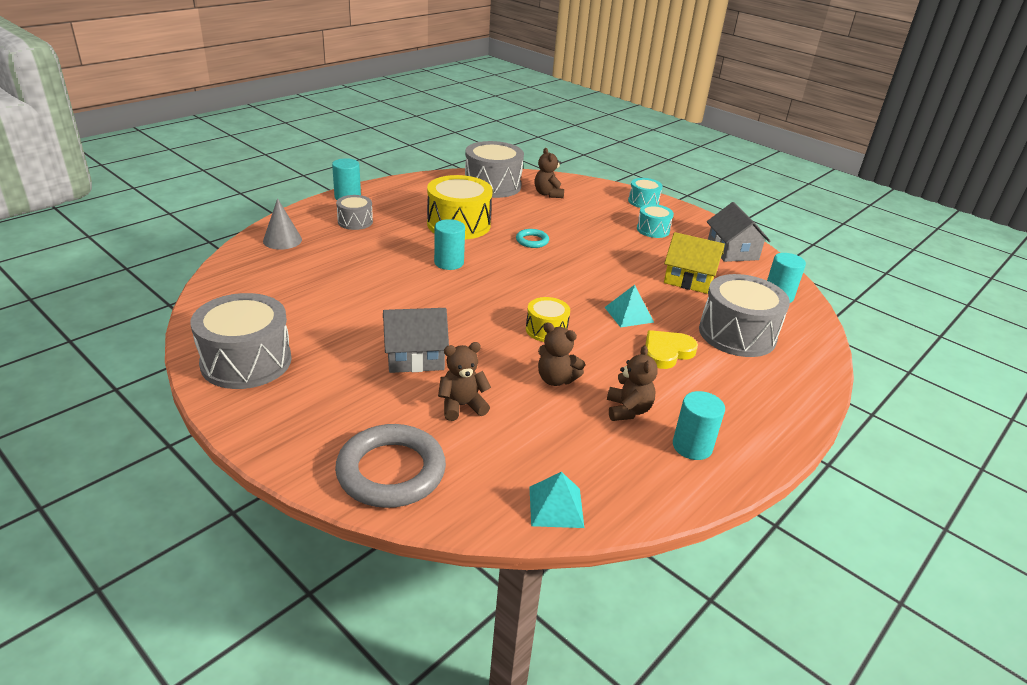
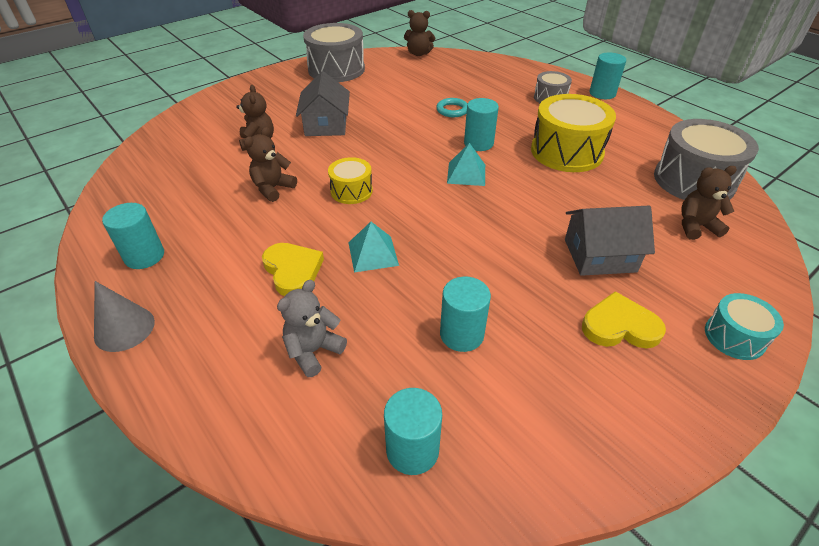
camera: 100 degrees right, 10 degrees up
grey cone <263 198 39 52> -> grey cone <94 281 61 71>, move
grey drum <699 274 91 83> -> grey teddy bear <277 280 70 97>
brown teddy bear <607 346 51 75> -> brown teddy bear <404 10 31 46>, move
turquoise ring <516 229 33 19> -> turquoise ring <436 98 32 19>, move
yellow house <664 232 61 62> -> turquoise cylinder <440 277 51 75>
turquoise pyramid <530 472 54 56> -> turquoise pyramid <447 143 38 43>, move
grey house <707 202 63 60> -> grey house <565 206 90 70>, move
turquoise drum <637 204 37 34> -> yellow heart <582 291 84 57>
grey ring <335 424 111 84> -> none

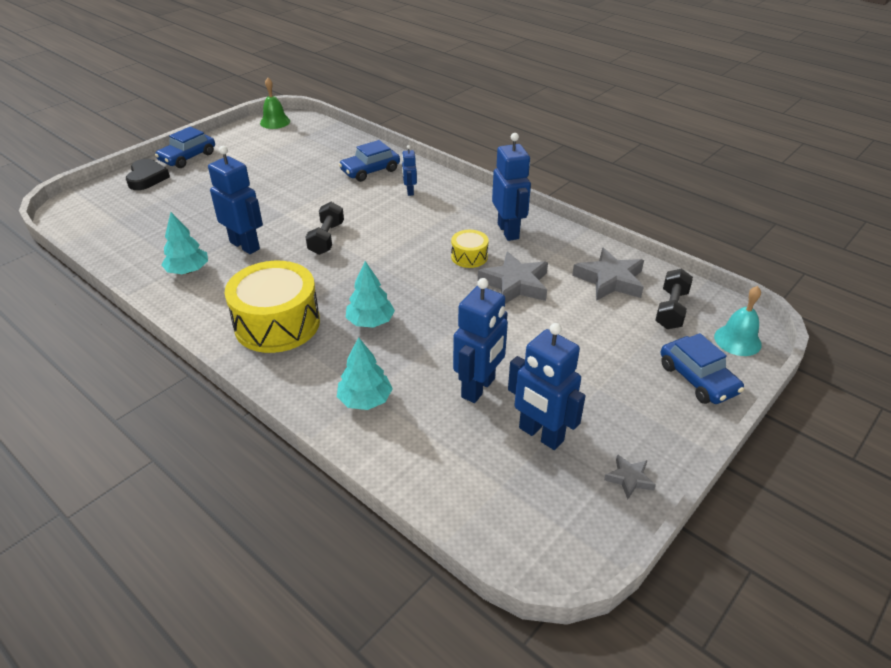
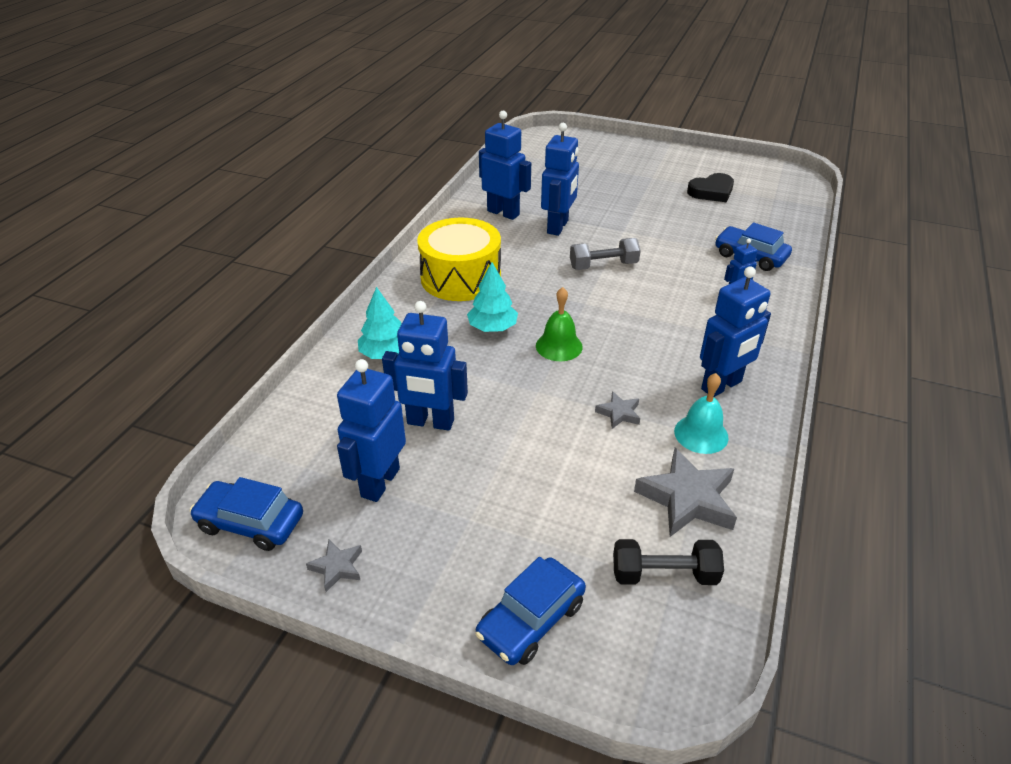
camera: 70 degrees right, 0 degrees up
blue car <155 127 60 41> -> blue car <190 477 113 74>, move
turquoise tree <161 212 47 62> -> blue robot <479 111 52 109>
green bell <260 78 30 51> -> green bell <536 287 47 74>, move
black dumbbell <306 202 38 53> -> grey dumbbell <570 238 71 32>
grey star <478 252 70 52> -> grey star <595 391 45 38>, x0.51
turquoise bell <714 286 48 70> -> turquoise bell <674 373 55 81>, move
black heart <126 159 44 31> -> black heart <687 173 47 29>, move
yellow drum <451 230 38 38> -> none

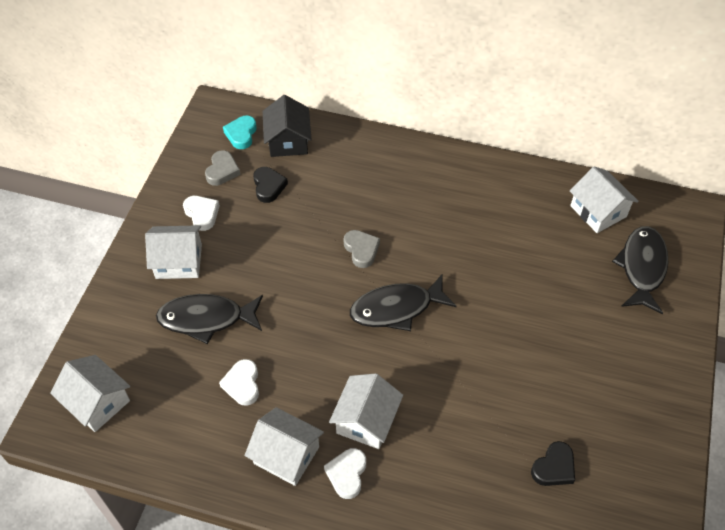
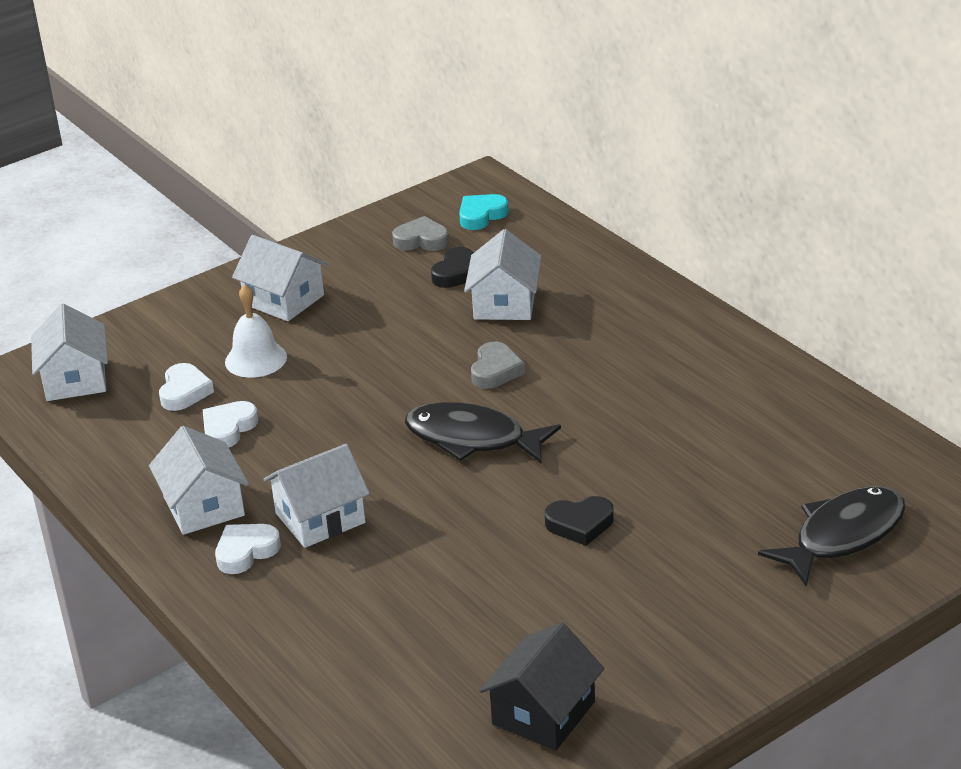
camera: 40 degrees right, 20 degrees down
white heart <183 196 37 35> -> white heart <159 363 55 48>, move
black fish <156 294 107 50> -> white bell <225 284 62 94>
grey heart <205 150 35 36> -> grey heart <392 216 57 35>, 135 degrees counterclockwise
white house <570 166 69 67> -> white house <464 229 78 91>, move
black house <263 95 49 62> -> black house <479 622 125 129>, move
black heart <531 441 44 45> -> black heart <545 496 69 50>, move

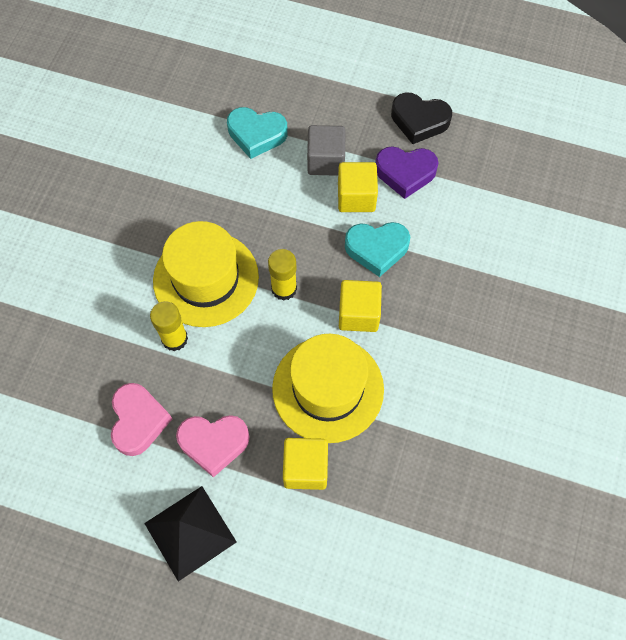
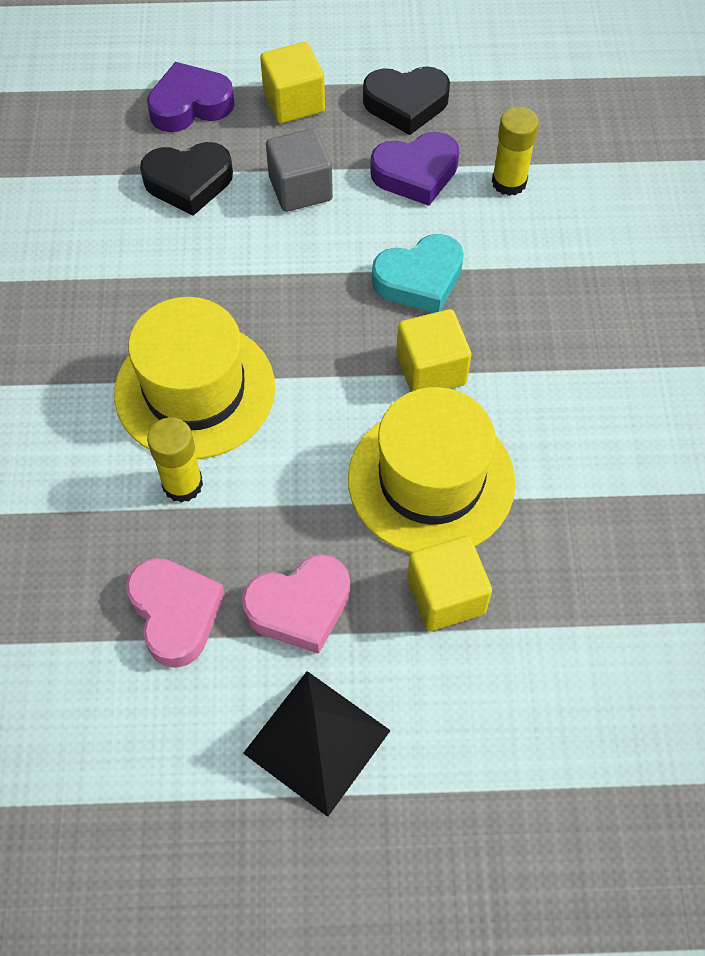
camera: 20 degrees left, 5 degrees down
turquoise heart <227 107 61 52> -> black heart <140 142 93 74>
none -> purple heart <147 62 88 70>
yellow cube <338 162 40 50> -> yellow cube <260 42 65 81>, move
yellow glue stick <268 249 29 52> -> yellow glue stick <492 107 47 89>, move

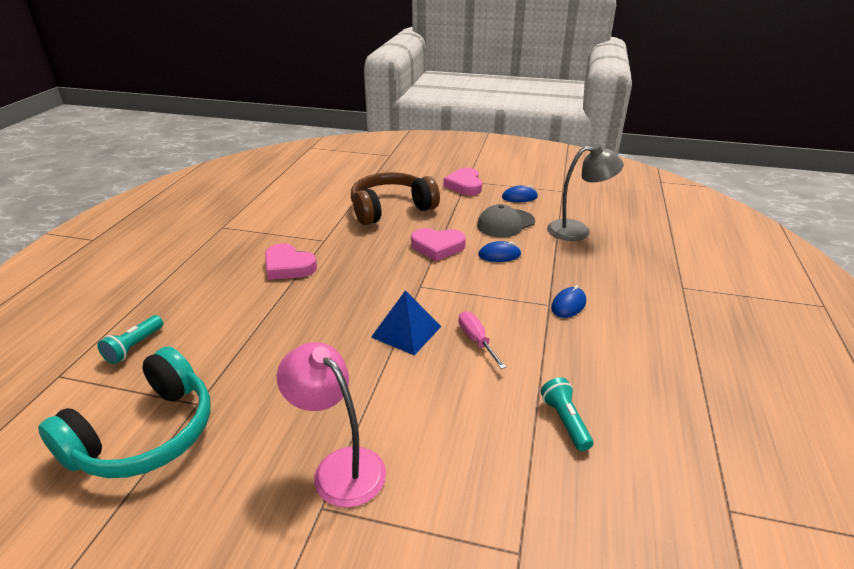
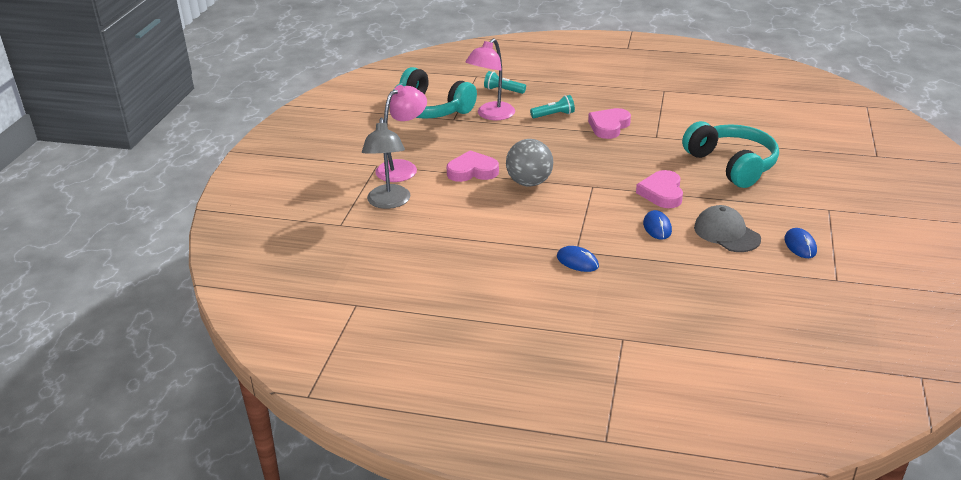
camera: 90 degrees right, 0 degrees up
grey lamp <547 144 77 97> -> grey lamp <362 117 48 92>, move
pink heart <443 168 39 28> -> pink heart <447 150 52 32>, move
none -> pink lamp <466 38 49 83>
blue pyramid <371 290 70 65> -> grey ball <506 139 47 48>
turquoise flashlight <540 377 54 74> -> turquoise flashlight <530 95 45 23>, move
brown headphones <351 172 89 53> -> turquoise headphones <682 121 97 67>
pink screwdriver <459 311 47 58> -> none

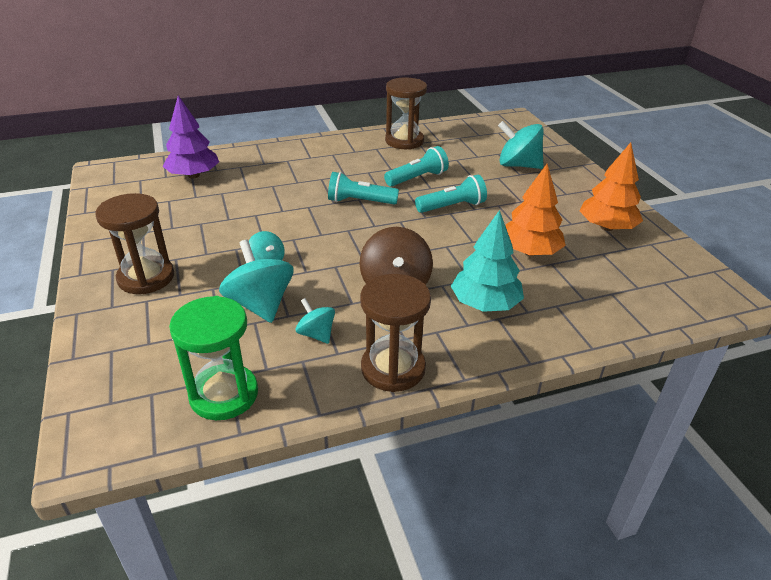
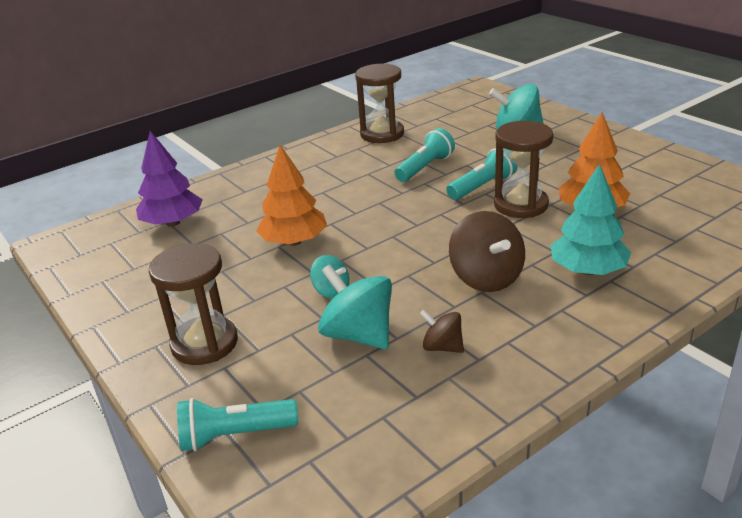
camera: 15 degrees left, 5 degrees down
turquoise flashlight <328 172 71 33> -> turquoise flashlight <177 398 121 53>, move
orange tree <579 142 64 89> -> orange tree <256 145 71 101>, move
turquoise spinning top <296 298 39 46> -> brown spinning top <419 309 45 44>
brown hourglass <360 274 71 118> -> brown hourglass <494 121 59 97>, move
green hourglass <169 296 89 124> -> none

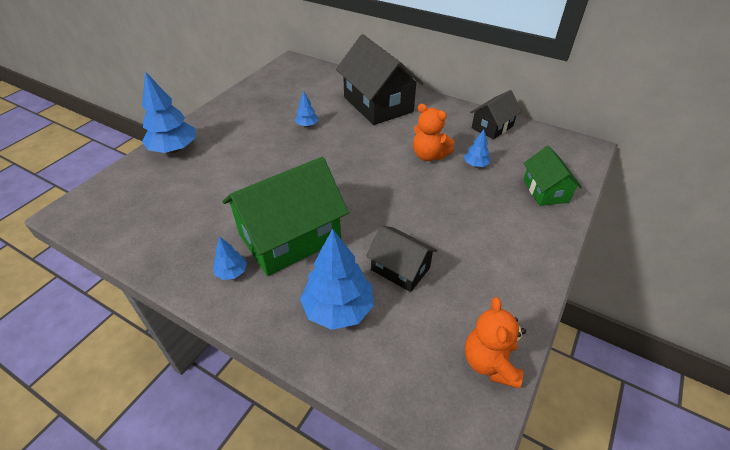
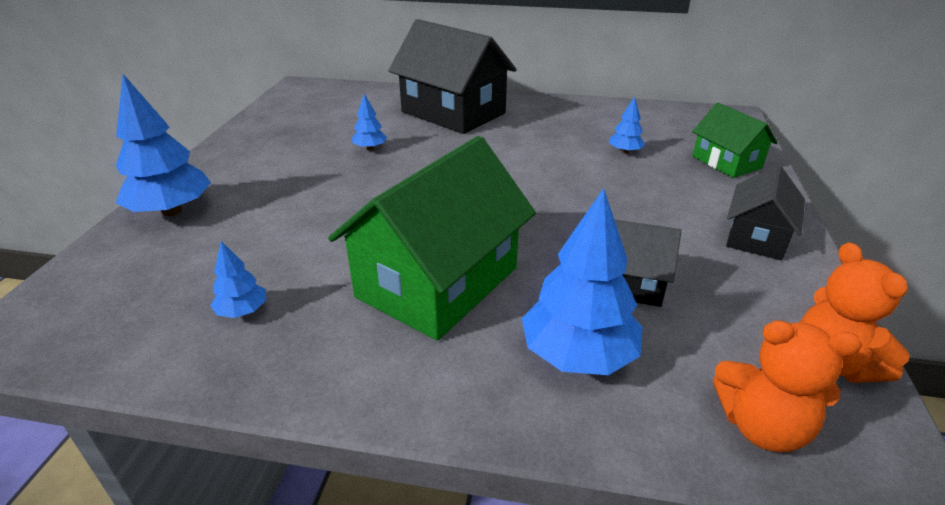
camera: 20 degrees left, 10 degrees down
blue tree <213 237 34 43> -> blue tree <210 241 56 77>, move
orange teddy bear <413 104 41 57> -> orange teddy bear <713 320 149 132>, move
black house <470 90 52 50> -> black house <726 165 79 95>, move

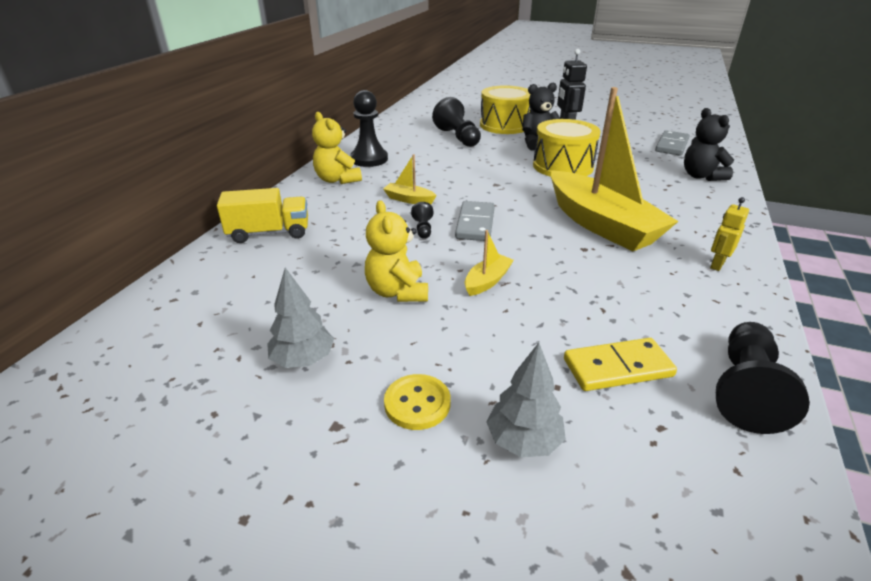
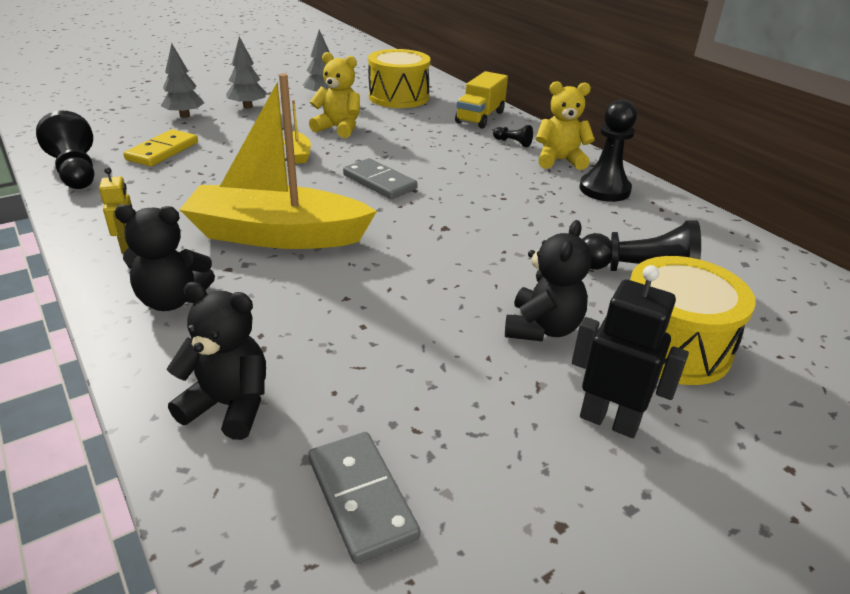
camera: 125 degrees right, 0 degrees up
none -> black teddy bear <114 205 101 106>
yellow button <384 374 67 56> -> grey tree <226 36 41 73>
yellow drum <533 119 67 58> -> yellow drum <368 49 63 59>, move
black pawn <411 202 22 37> -> black pawn <493 125 40 22>, move
yellow boat <383 154 54 50> -> none

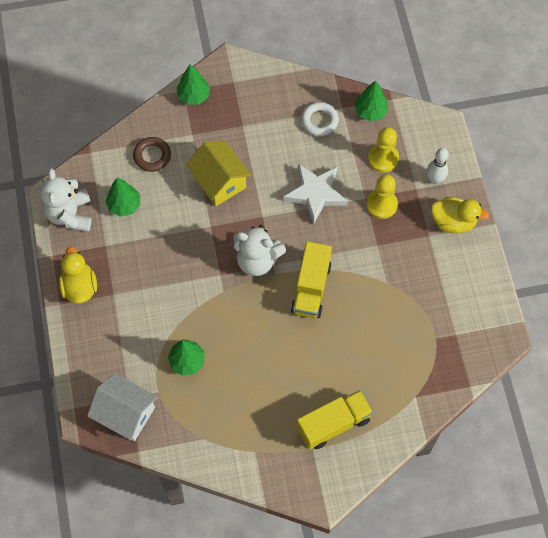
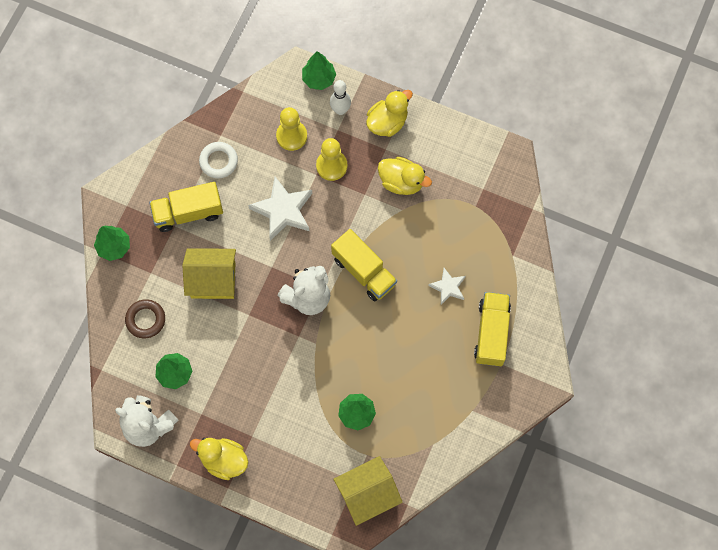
camera: 55 degrees left, 5 degrees up
none -> yellow truck <149 182 74 50>
green tree <354 80 35 41> -> green tree <302 51 34 39>, move
white house <87 373 71 68> -> yellow house <333 456 70 70>
none -> yellow duck <378 157 54 38>
none -> white star <428 268 38 37>

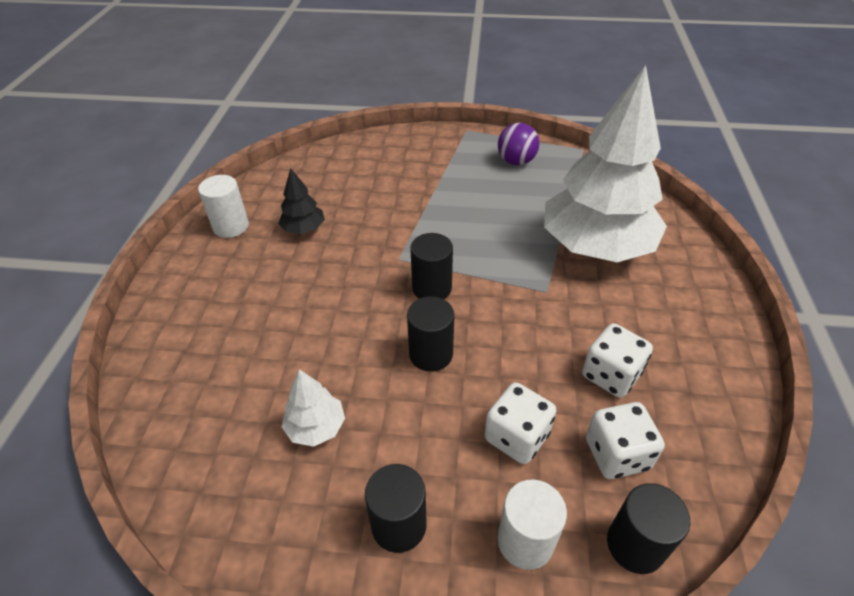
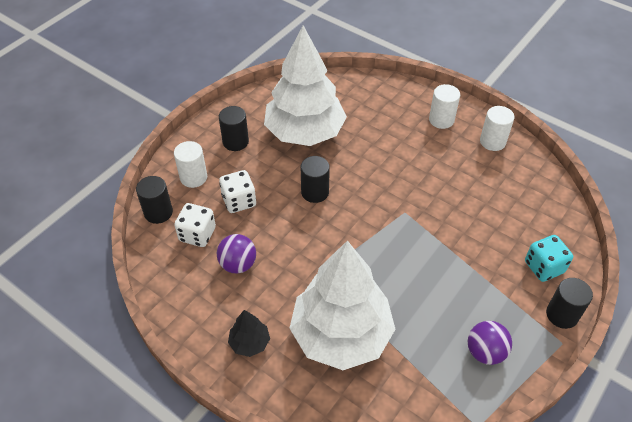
camera: 120 degrees right, 5 degrees up
white dice <582 323 71 75> -> purple ball <217 234 39 39>
black tree <278 168 47 66> -> black tree <228 310 42 47>, move
white tree <282 369 63 78> -> white tree <264 25 83 121>, x2.46
none -> white cylinder <429 84 31 45>
none -> turquoise dice <525 235 48 47>
black cylinder <410 233 43 66> -> black cylinder <546 278 47 51>, move

